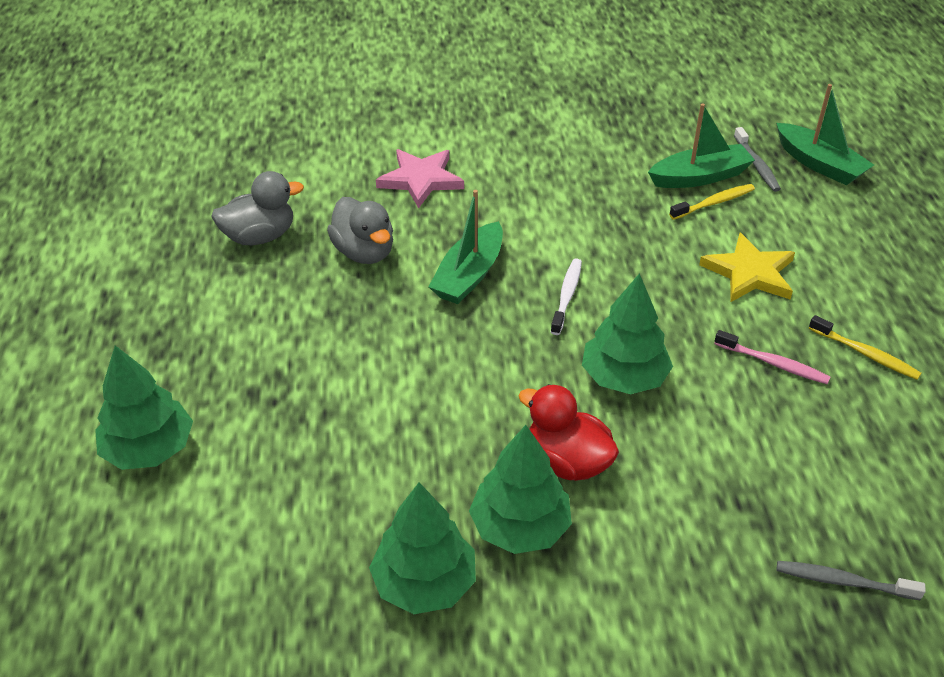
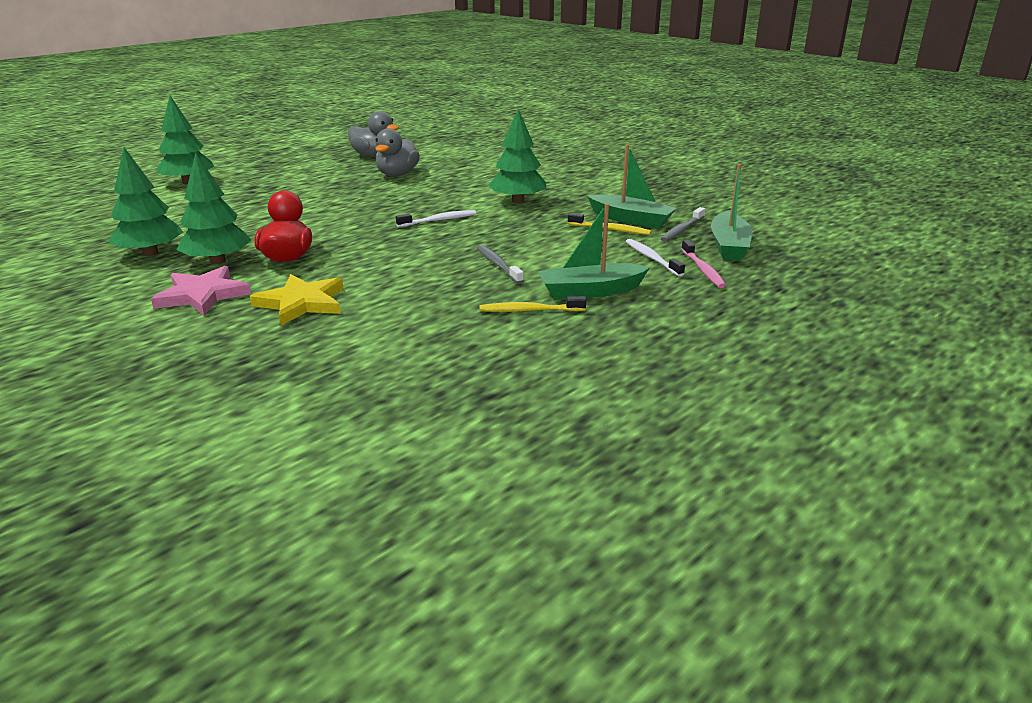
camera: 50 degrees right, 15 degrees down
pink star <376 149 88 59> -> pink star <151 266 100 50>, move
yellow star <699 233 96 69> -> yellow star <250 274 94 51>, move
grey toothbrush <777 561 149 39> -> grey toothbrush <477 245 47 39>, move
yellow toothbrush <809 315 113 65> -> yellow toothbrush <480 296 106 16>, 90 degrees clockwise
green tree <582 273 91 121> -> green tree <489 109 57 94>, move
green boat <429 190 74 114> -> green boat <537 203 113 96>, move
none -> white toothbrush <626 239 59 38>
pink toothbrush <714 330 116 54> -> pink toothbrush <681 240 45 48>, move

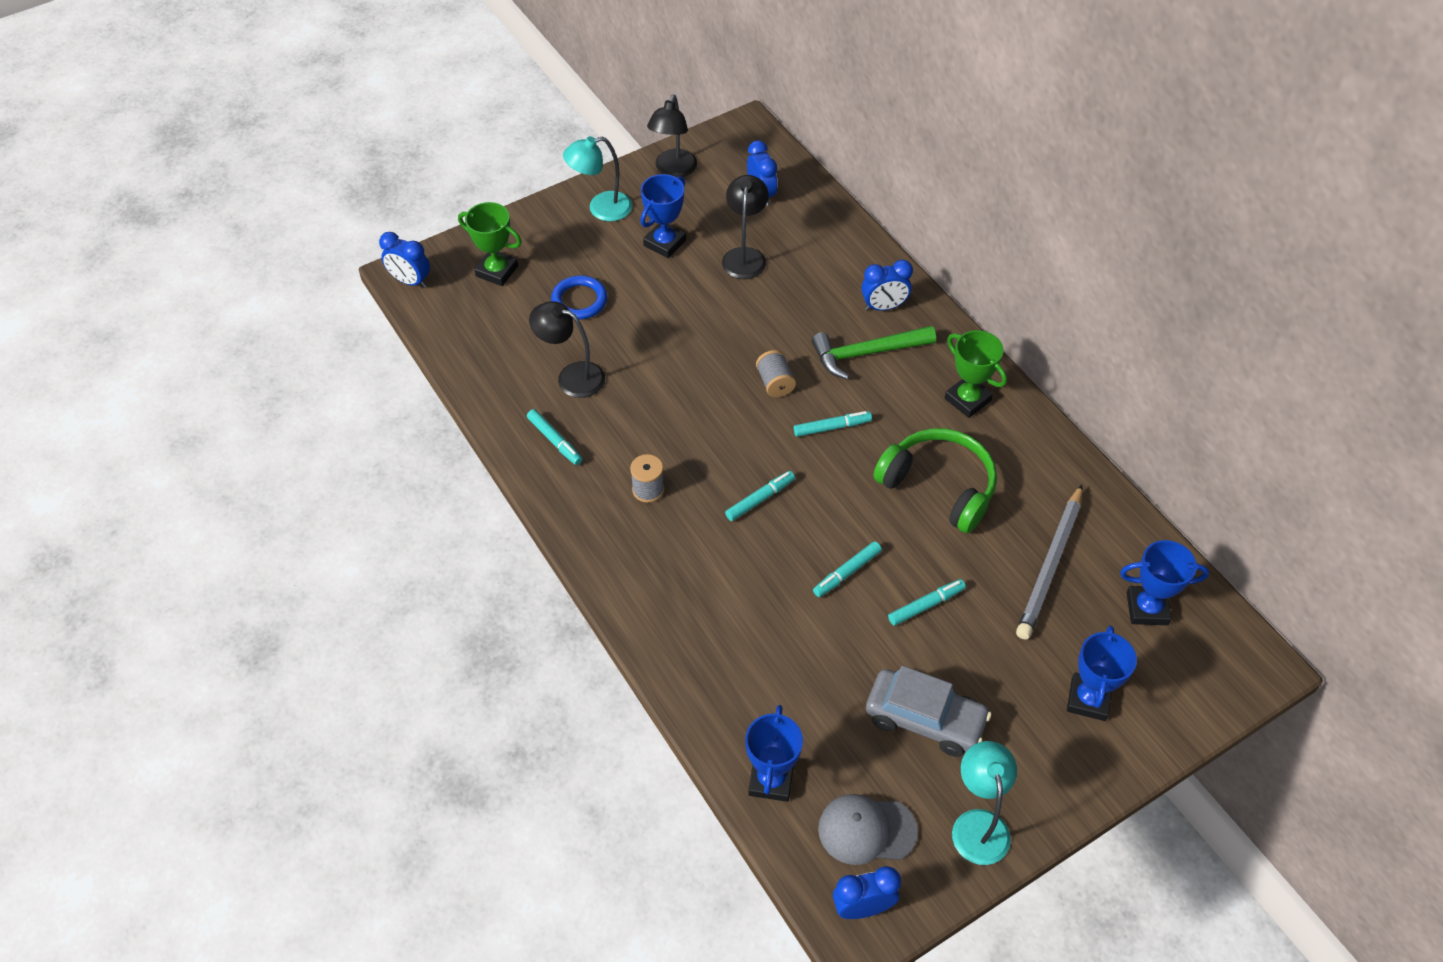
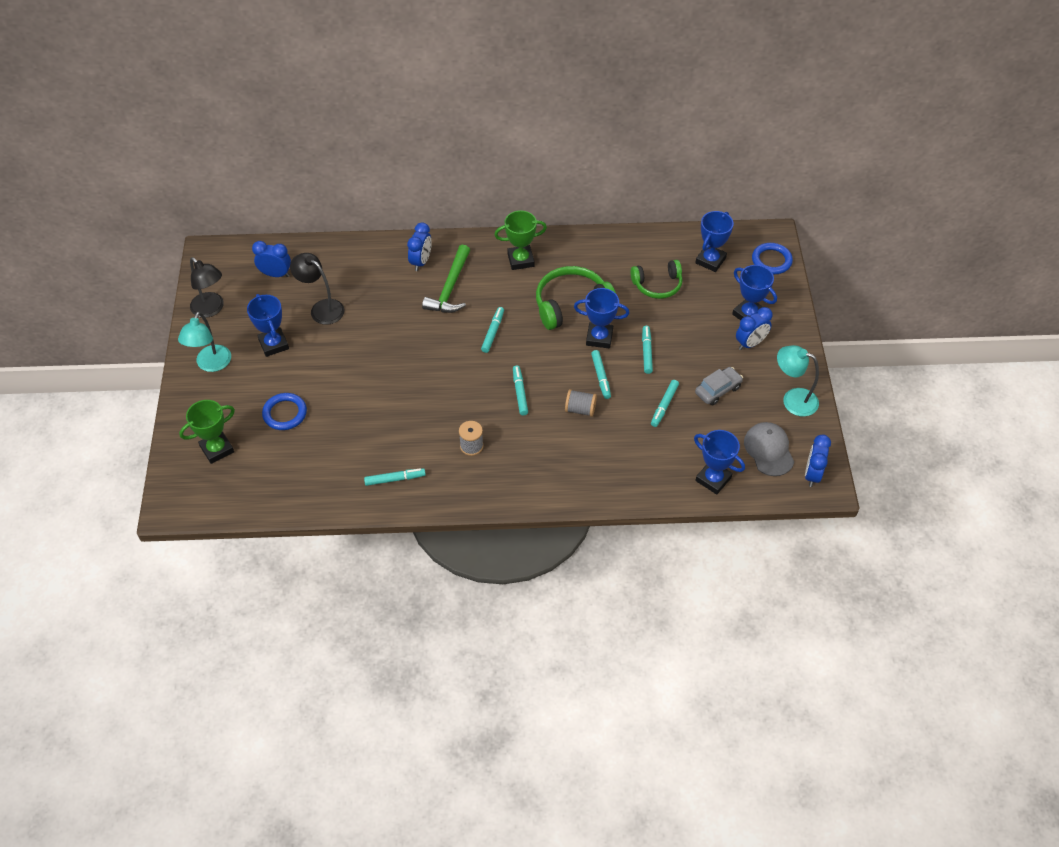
camera: 60 degrees left, 0 degrees up
grey spool <756 350 40 47> -> grey spool <565 389 32 28>, move
none -> blue trophy <574 288 55 60>
grey pencil <1016 484 66 156> -> green headphones <631 260 52 39>
none -> turquoise marker <651 380 28 47>
grey car <866 666 125 91> -> grey car <695 367 48 39>, x0.66
blue clock <379 232 51 56> -> blue clock <736 307 37 43>, move
grey cap <818 794 100 71> -> grey cap <744 422 50 54>, 135 degrees clockwise
none -> blue ring <752 243 41 31>
black lamp <529 301 76 97> -> none

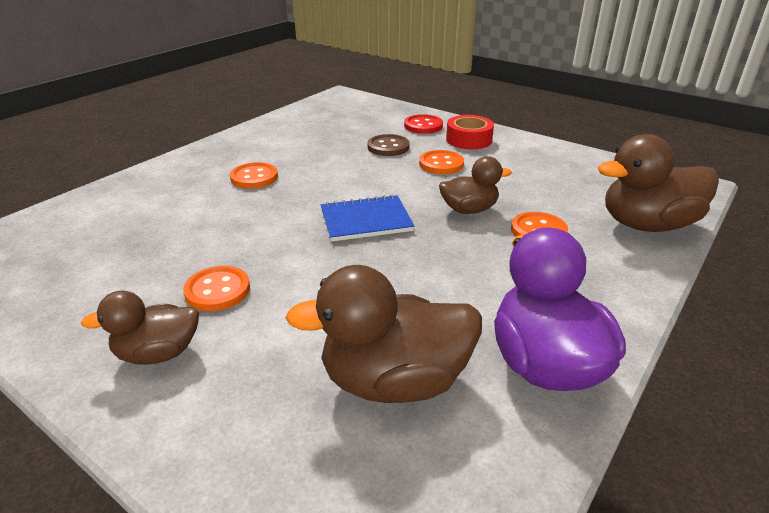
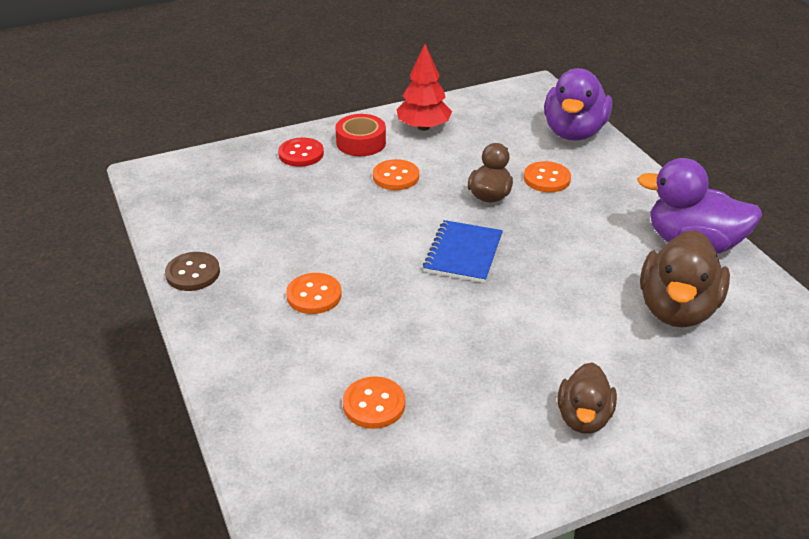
camera: 60 degrees left, 5 degrees up
brown button <367 134 43 22> -> brown button <165 252 55 39>, move
orange button <183 266 67 45> -> orange button <343 376 62 53>, move
none -> red tree <397 44 55 87>
brown duck <598 134 121 98> -> purple duck <544 68 68 73>

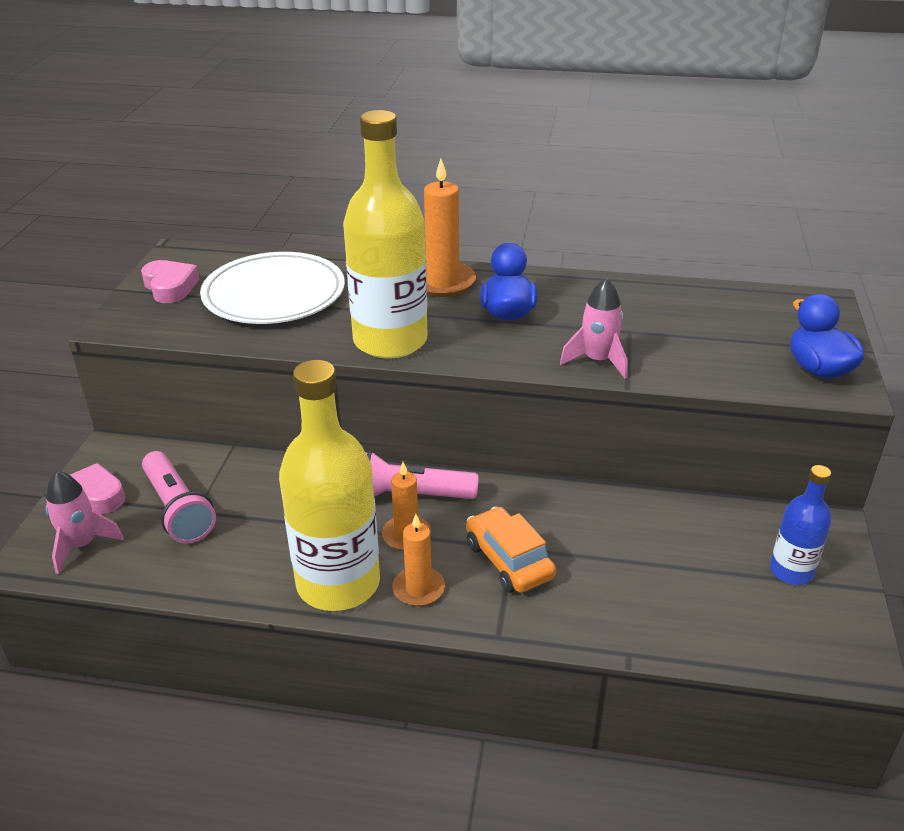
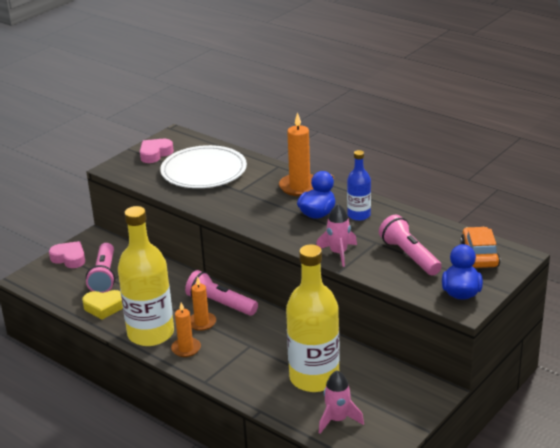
camera: 30 degrees right, 5 degrees down
none -> yellow heart <82 290 41 30>
pink heart <141 260 58 43> -> pink heart <140 139 34 24>, 135 degrees counterclockwise
yellow bottle <343 110 85 248> -> yellow bottle <286 244 54 148>, move
pink rocket <46 471 78 103> -> pink rocket <319 370 45 64>, move
blue bottle <770 465 61 120> -> blue bottle <347 150 24 71>, move
none -> pink flashlight <379 215 63 61>
orange car <466 507 90 86> -> orange car <461 227 39 41>, move

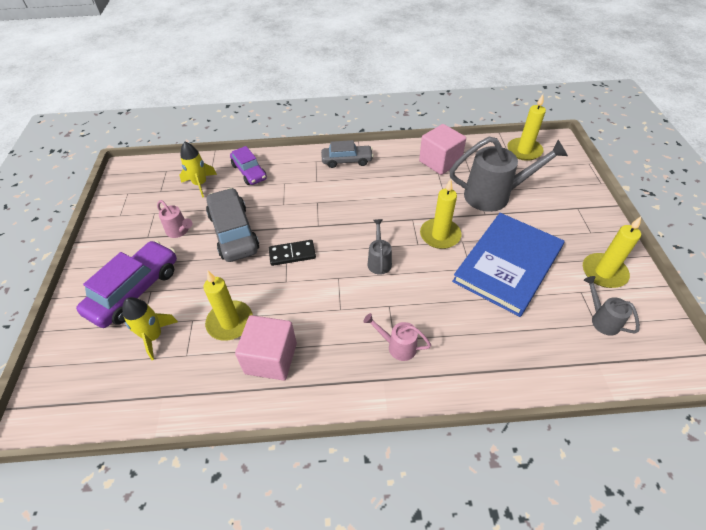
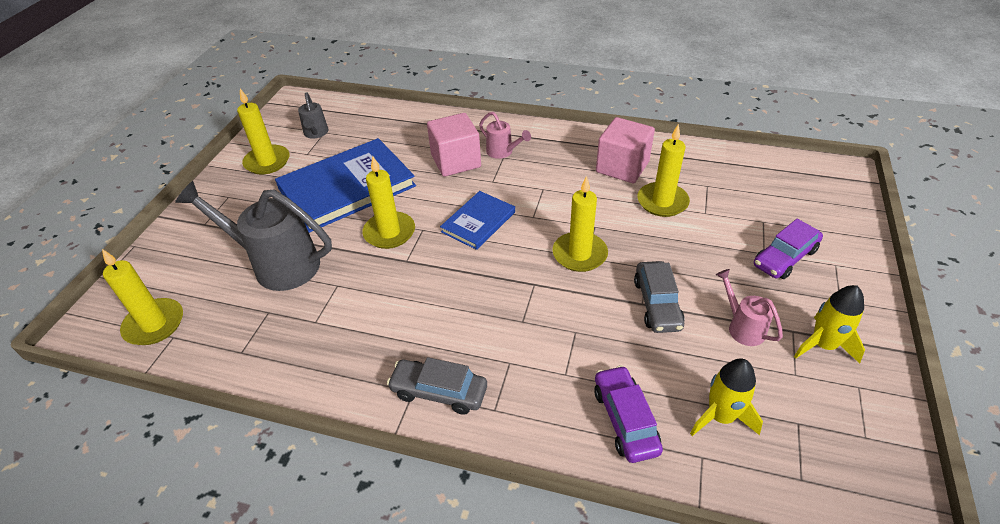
camera: 160 degrees left, 5 degrees down
pink cube <419 124 47 51> -> pink cube <427 113 54 64>, move
grey watering can <367 219 25 56> -> blue book <440 191 75 59>
black domino <269 240 47 26> -> yellow candle <552 176 56 96>
grey car <206 188 53 74> -> grey car <634 261 51 72>, x0.64
purple car <76 240 101 88> -> purple car <754 219 69 60>, x0.64
yellow rocket <123 297 55 63> -> yellow rocket <794 285 71 78>, move

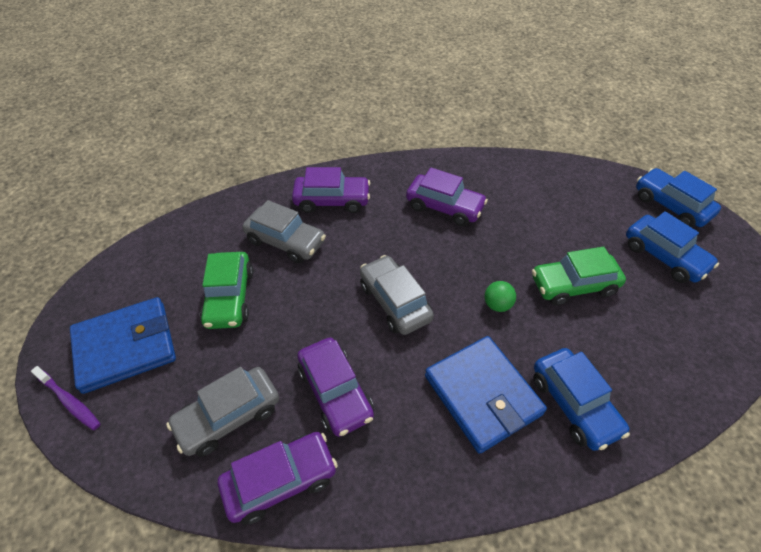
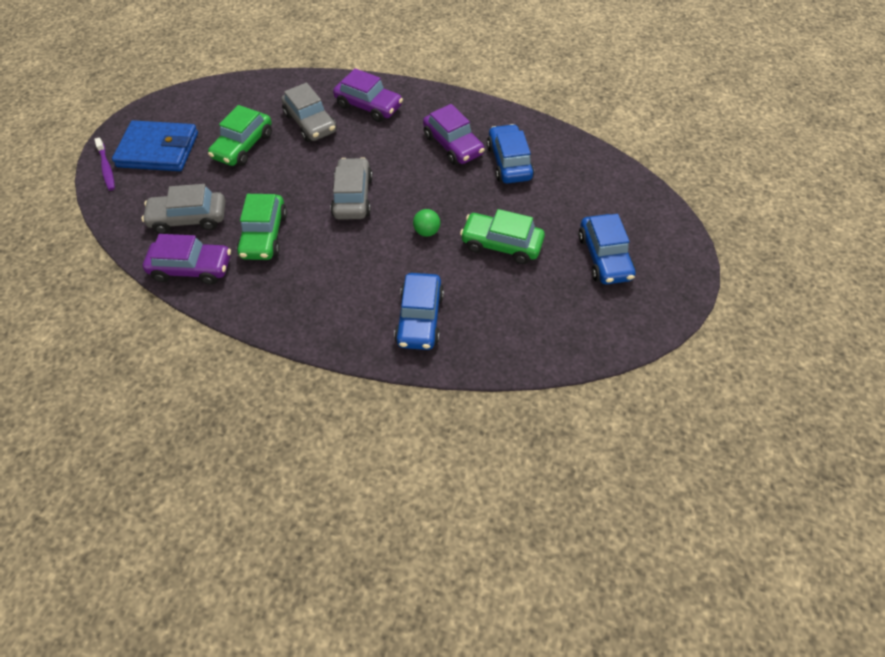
camera: 30 degrees right, 5 degrees up
purple car <297 338 77 99> -> green car <237 194 50 66>
blue car <636 168 85 60> -> blue car <487 124 47 59>, move
blue wallet <425 336 122 118> -> none

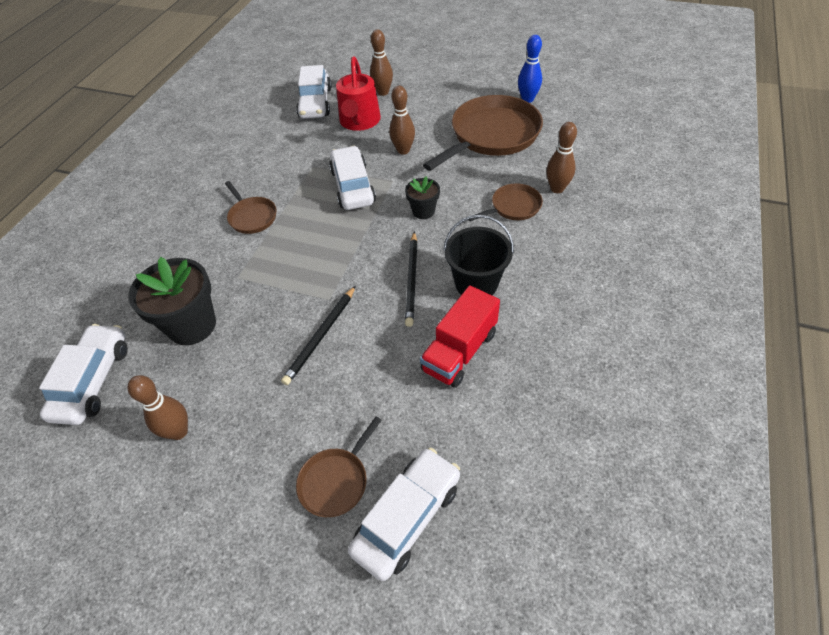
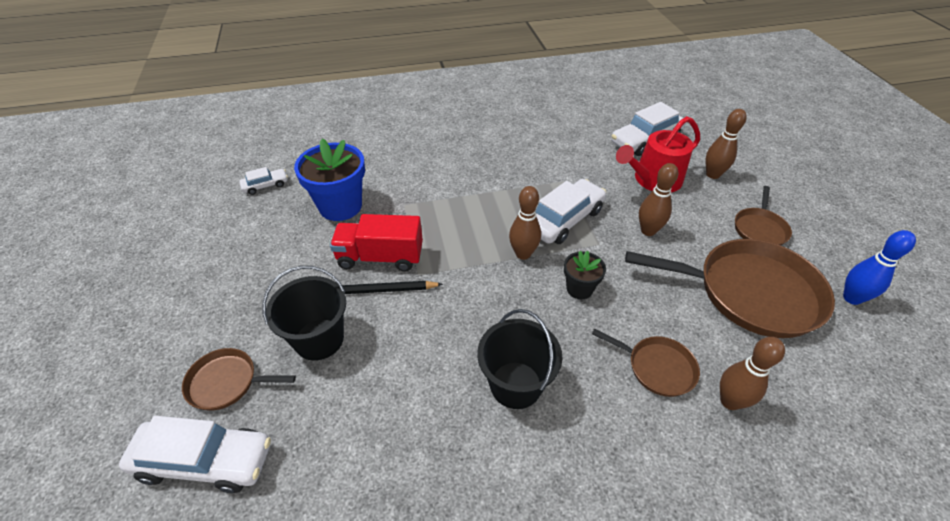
camera: 55 degrees right, 5 degrees down
white car <39 324 89 101> -> white car <239 167 49 28>, x0.52
none -> black bucket <262 266 84 95>
black flower pot <129 257 87 88> -> blue flower pot <294 139 71 82>
red truck <420 285 80 103> -> red truck <330 214 93 58>, move
brown bowling pin <127 375 61 65> -> brown bowling pin <509 186 32 74>, move
brown pan <225 181 51 53> -> brown pan <735 186 57 59>, move
black pencil <405 231 12 96> -> none

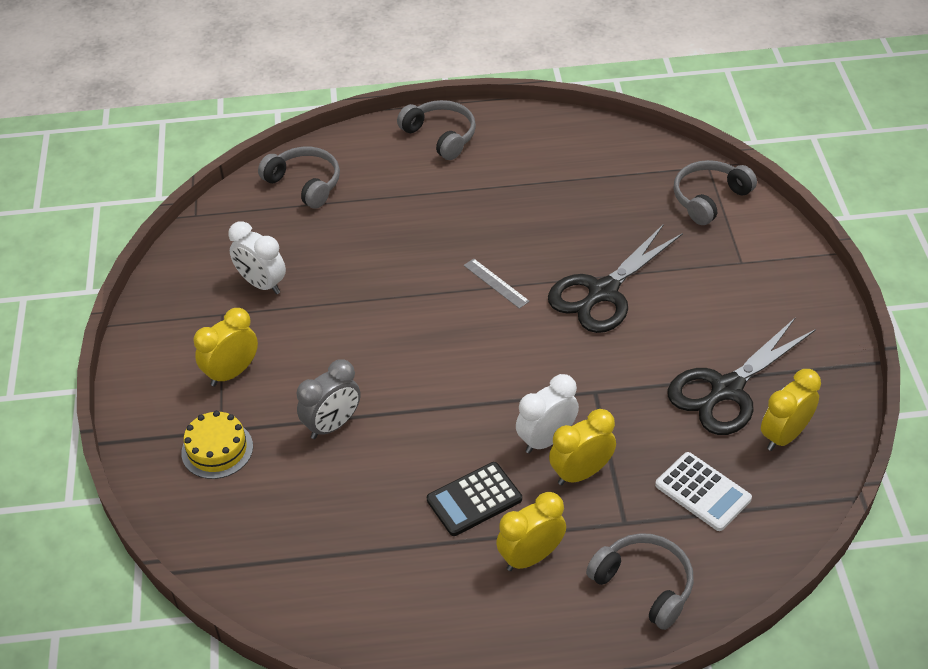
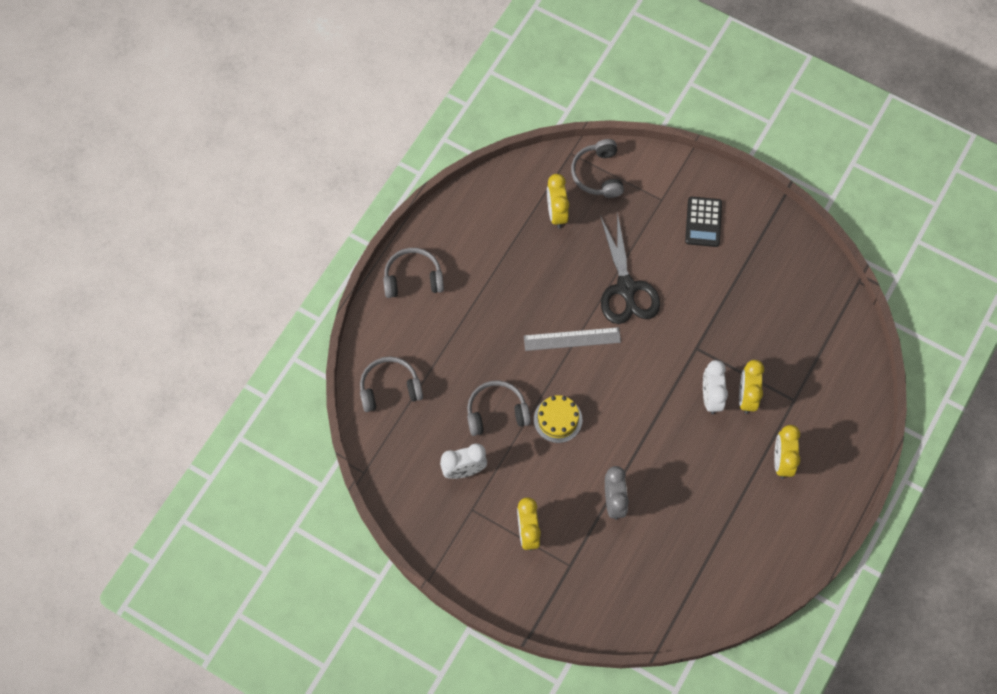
camera: 55 degrees left, 20 degrees up
grey headphones <586 533 108 97> -> grey headphones <467 380 64 56>, move
grey ruler <464 258 66 51> -> grey ruler <524 327 97 24>, x1.59
yellow cake <181 411 72 68> -> yellow cake <534 395 48 48>, move
yellow clock <761 369 60 82> -> yellow clock <547 174 22 55>, move
black calculator <427 462 95 74> -> black calculator <685 196 37 51>, move
white calculator <655 452 97 79> -> none
black scissors <667 317 149 118> -> none

